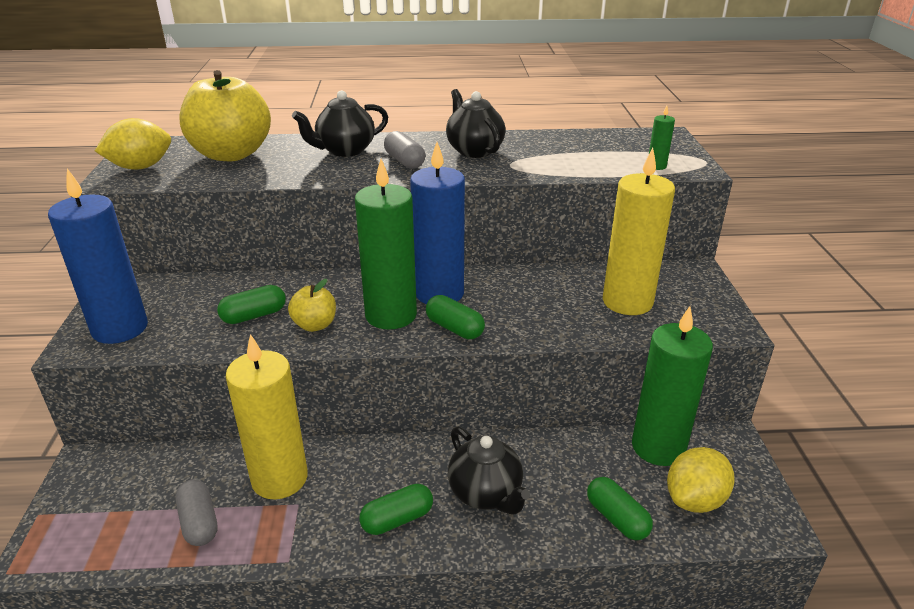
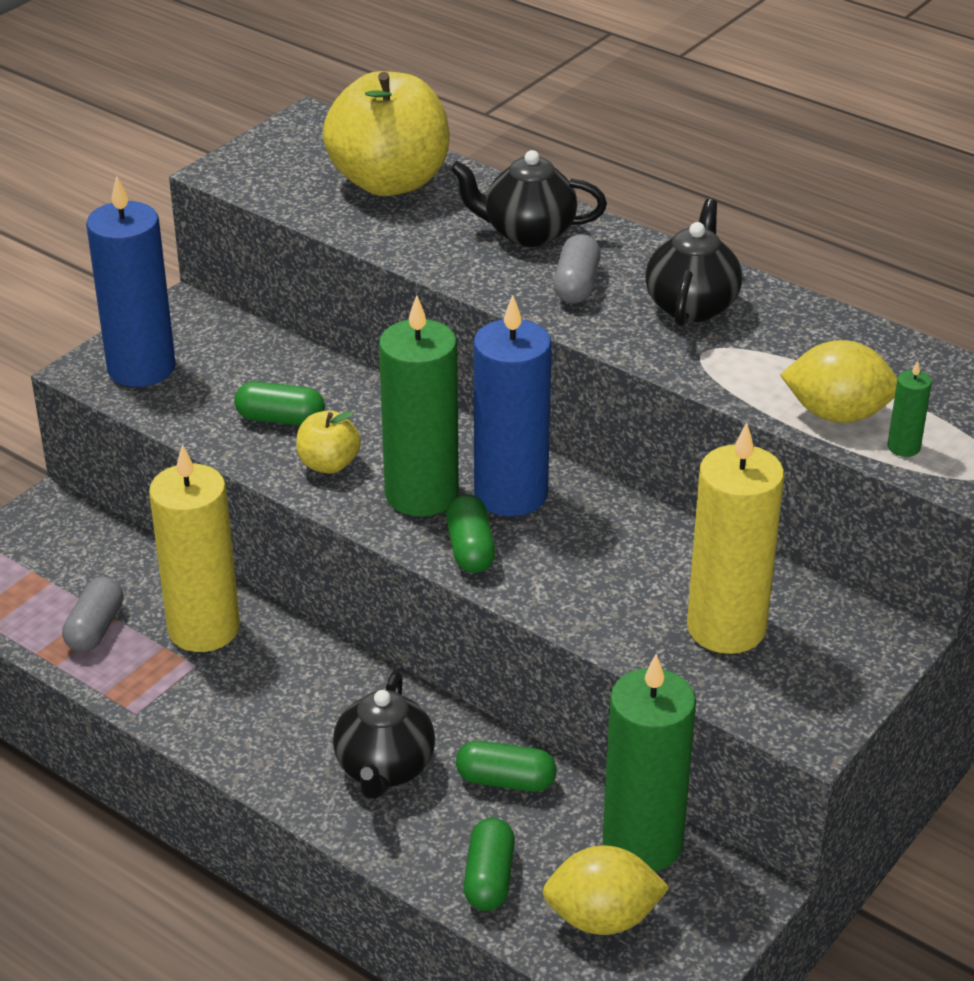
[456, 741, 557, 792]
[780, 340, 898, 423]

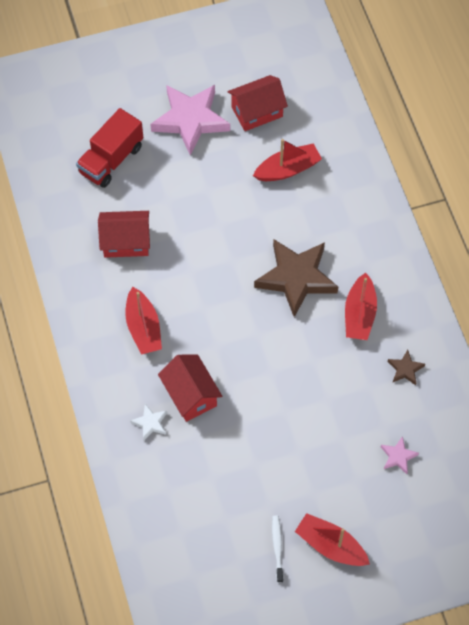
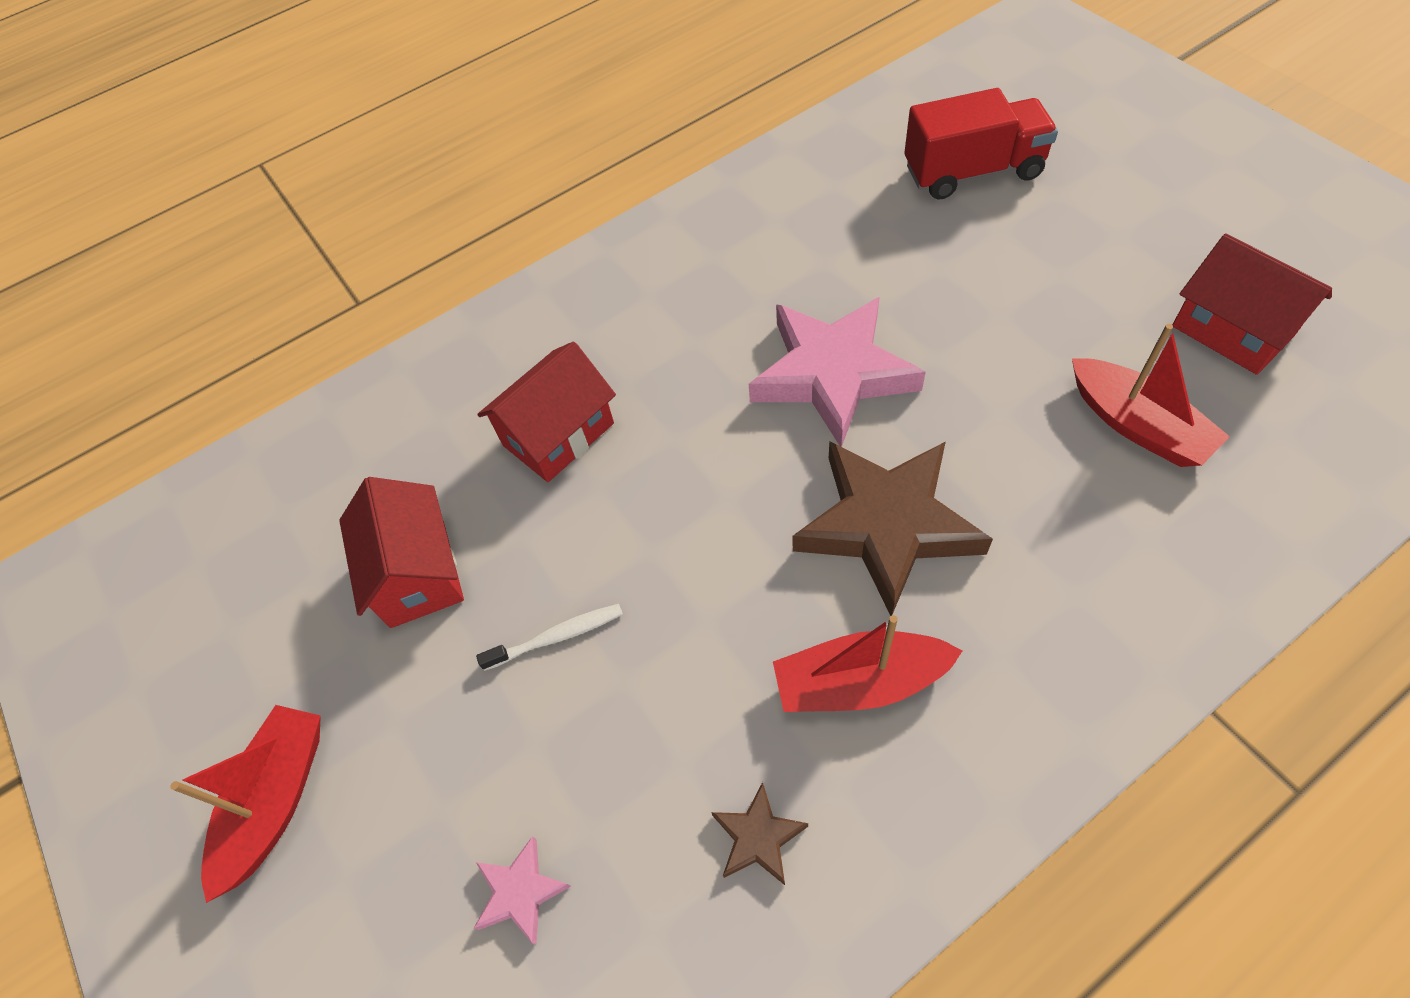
[339, 477, 464, 628]
[476, 604, 623, 671]
[749, 297, 926, 447]
[904, 88, 1058, 199]
[126, 287, 162, 355] (first image)
[130, 404, 167, 441] (first image)

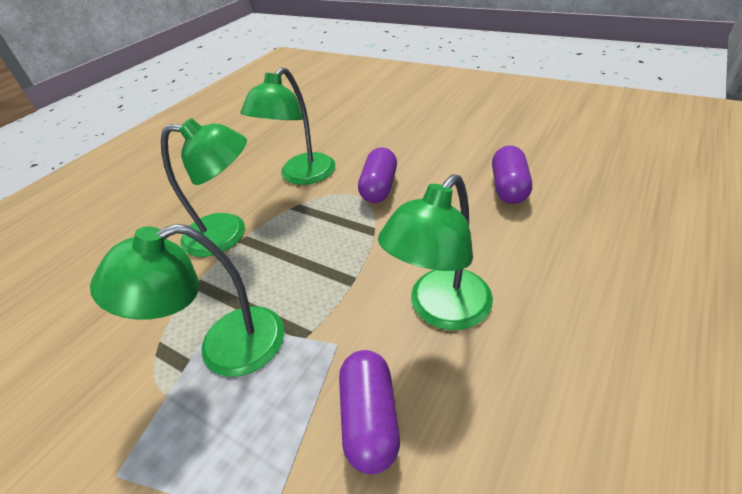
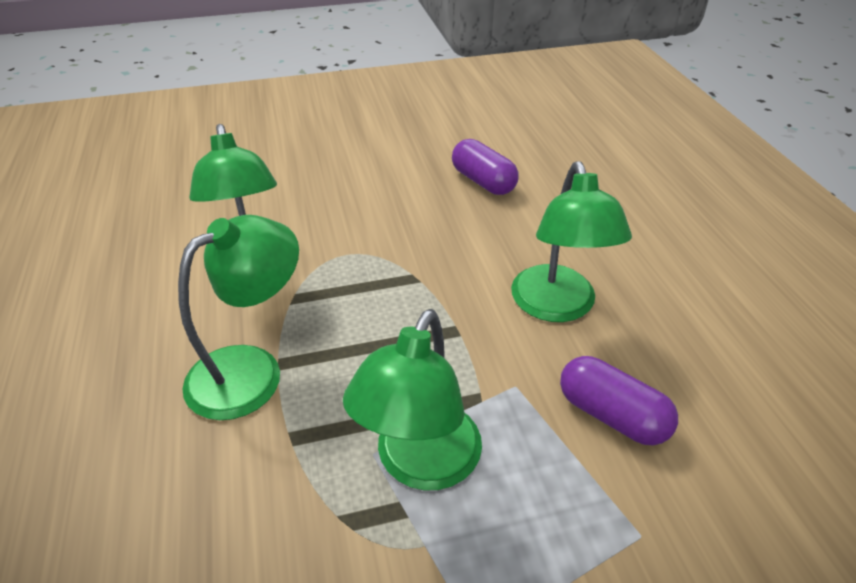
[358, 147, 397, 203] (first image)

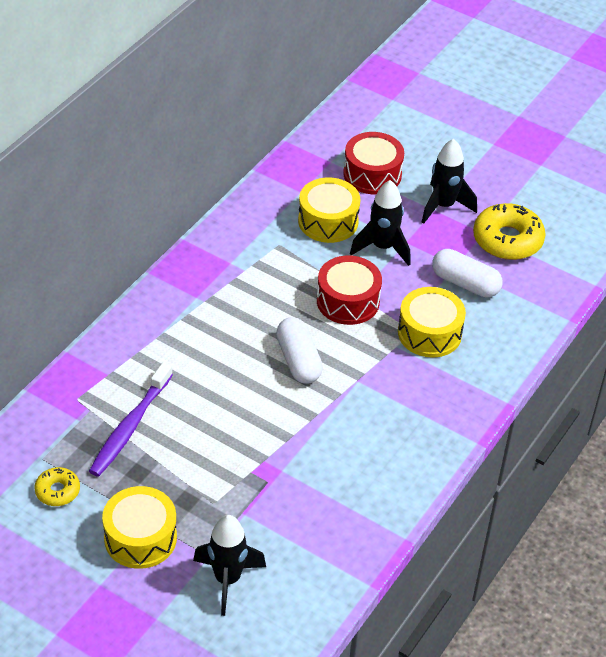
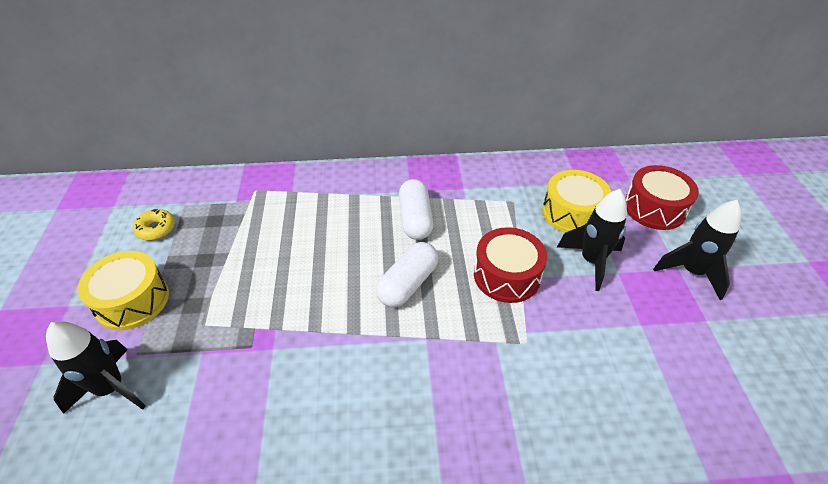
[399, 179, 433, 240]
[89, 362, 173, 477] (first image)
[398, 287, 466, 358] (first image)
[473, 203, 546, 260] (first image)

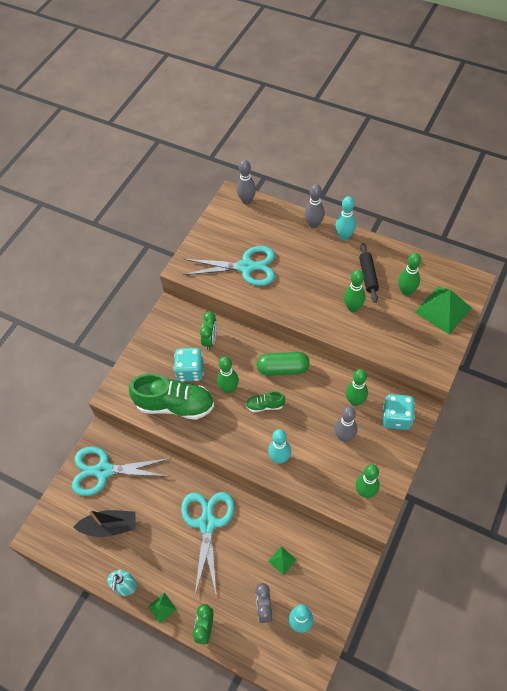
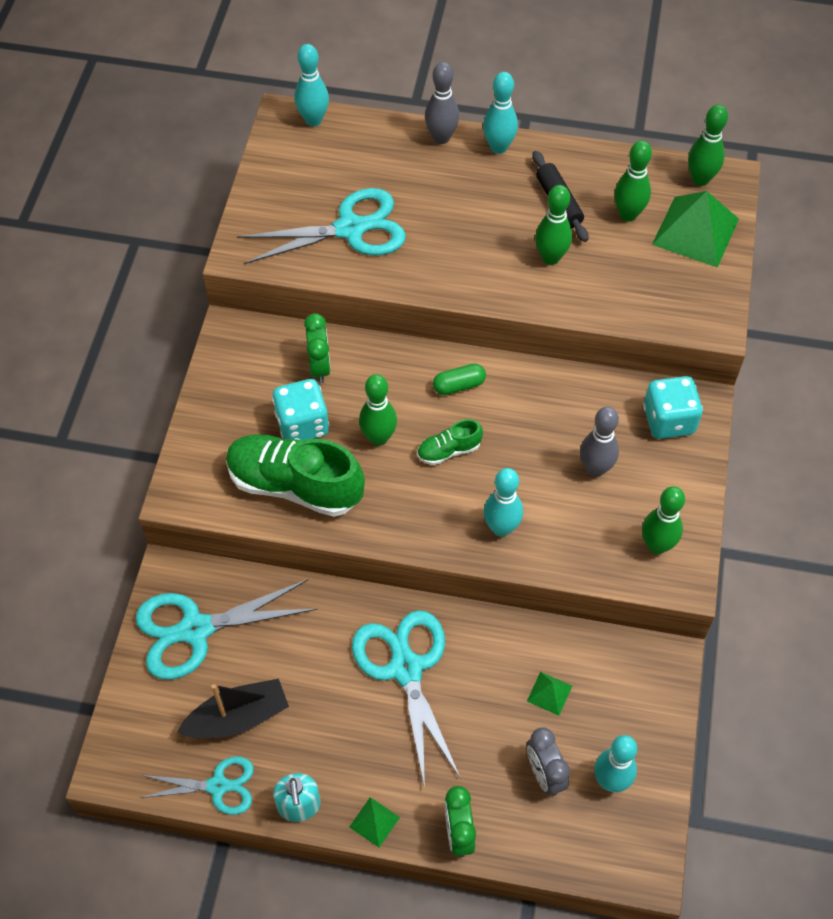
[140, 756, 254, 815]
[226, 434, 365, 517]
[295, 44, 329, 126]
[433, 364, 486, 395]
[688, 105, 728, 186]

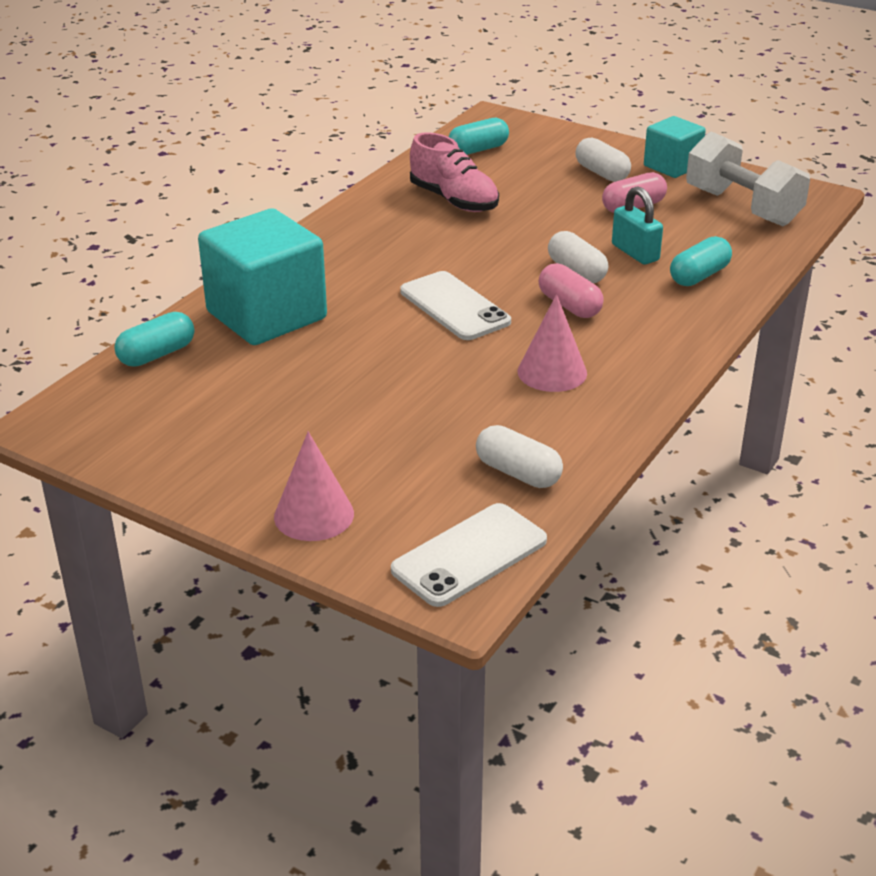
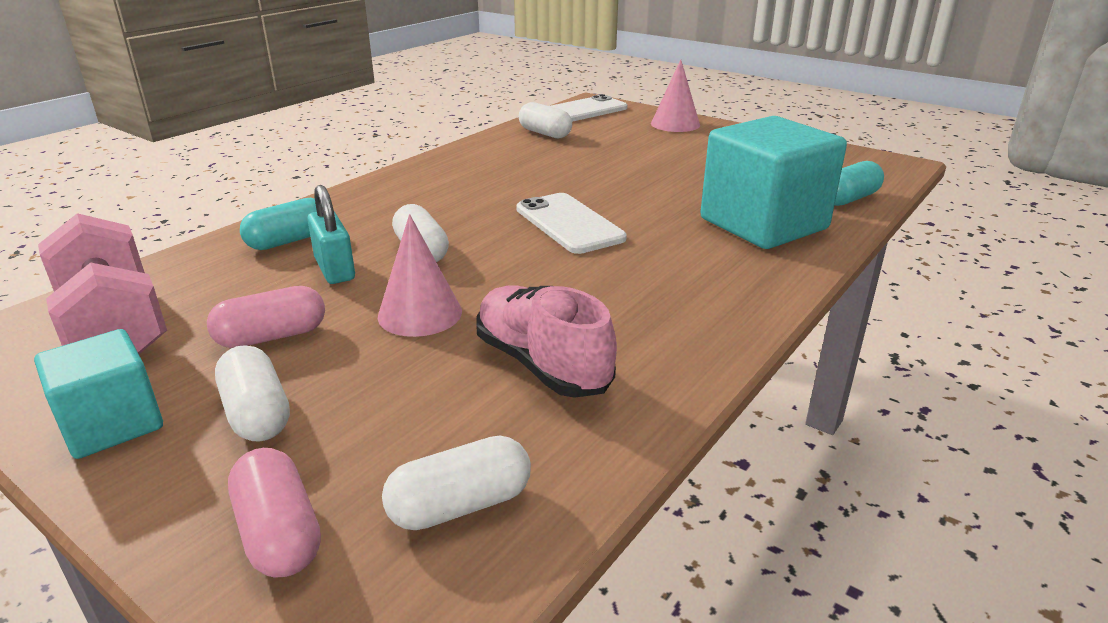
[38, 213, 167, 354]
[228, 448, 321, 578]
[378, 214, 462, 337]
[382, 436, 531, 530]

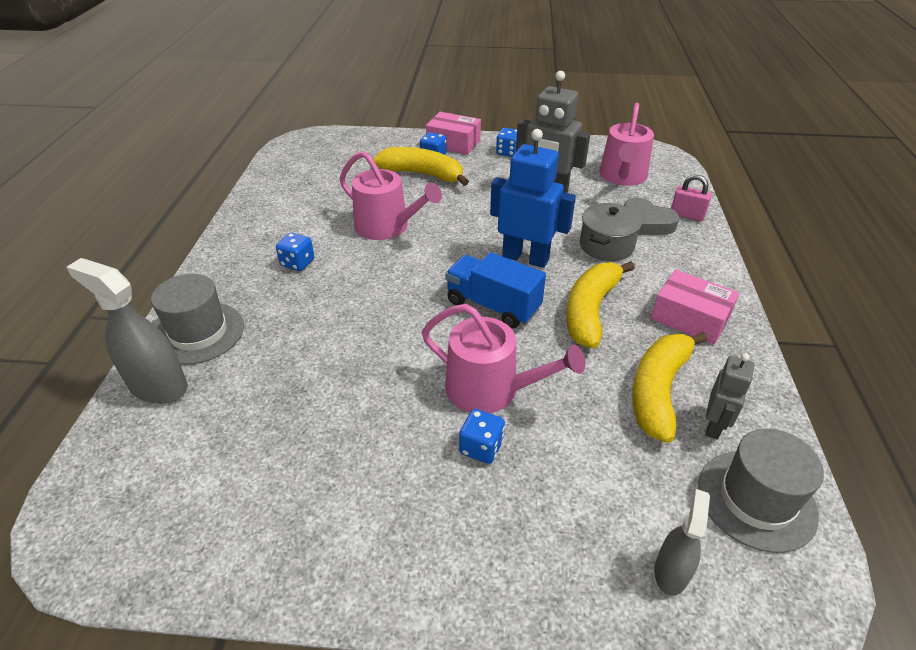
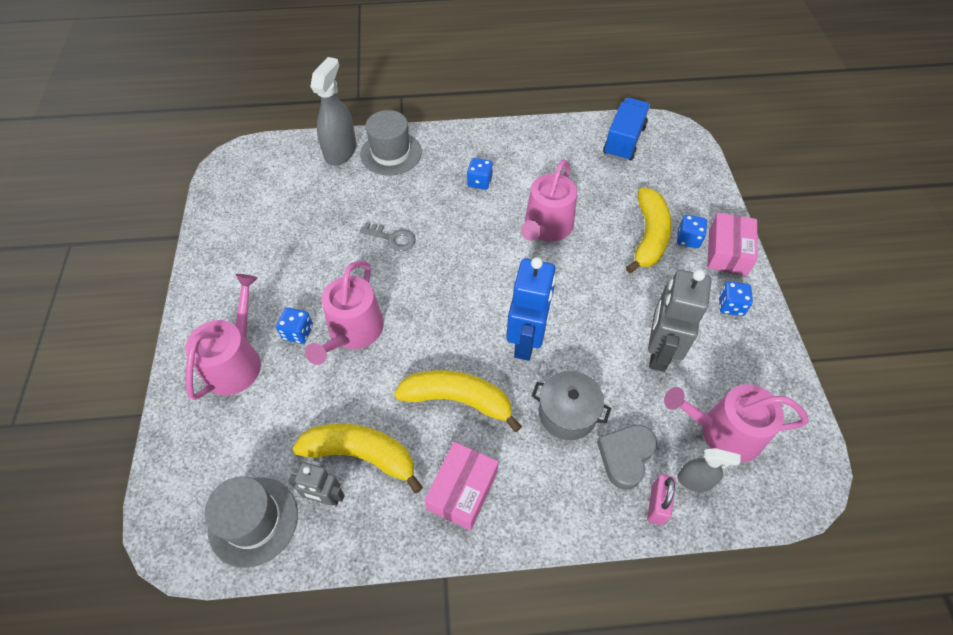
[185, 274, 261, 400]
[360, 222, 416, 251]
[603, 98, 650, 161]
[677, 448, 741, 492]

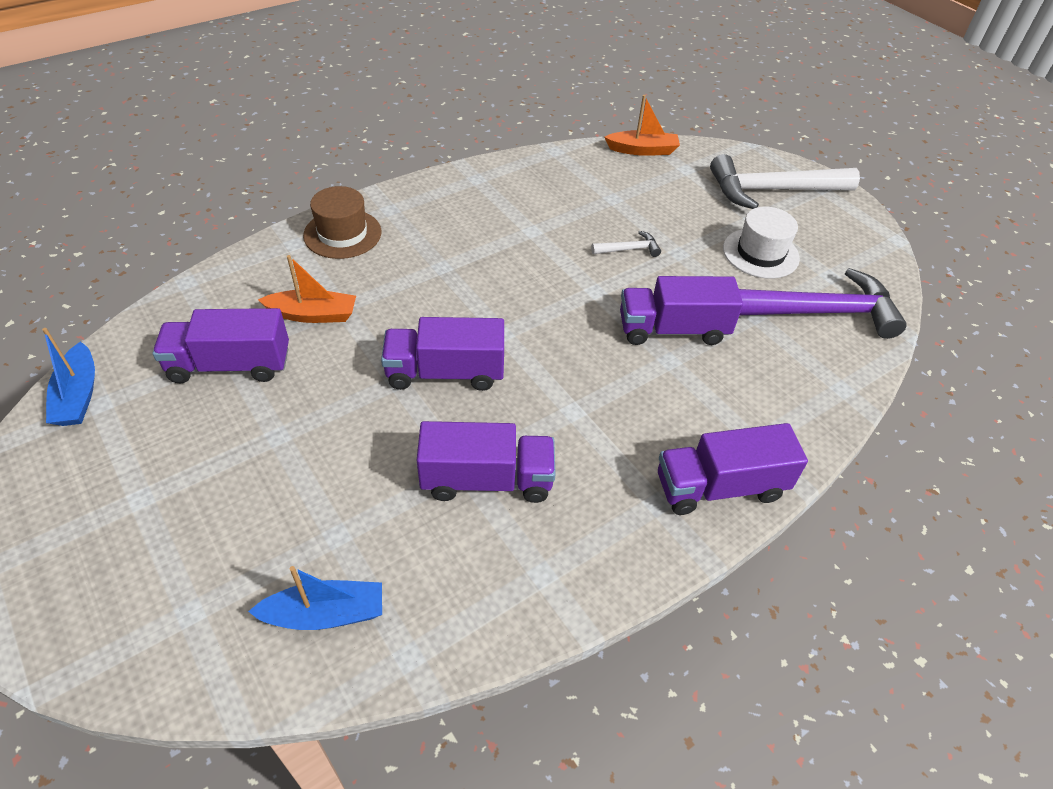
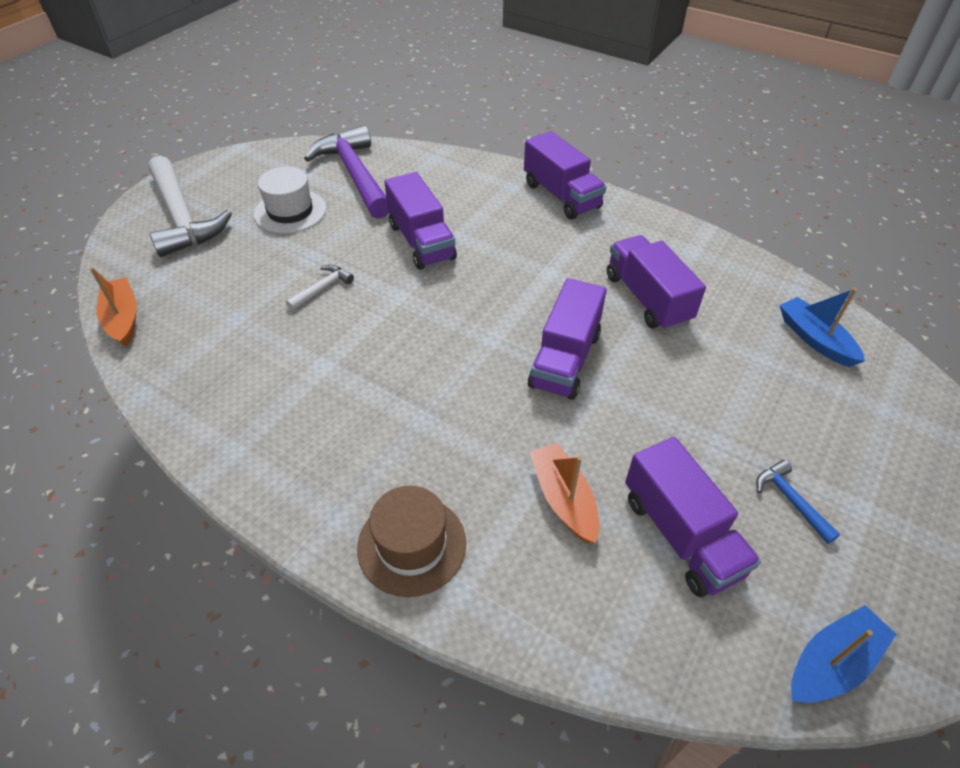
[286, 265, 354, 310]
[528, 278, 607, 400]
[756, 460, 840, 544]

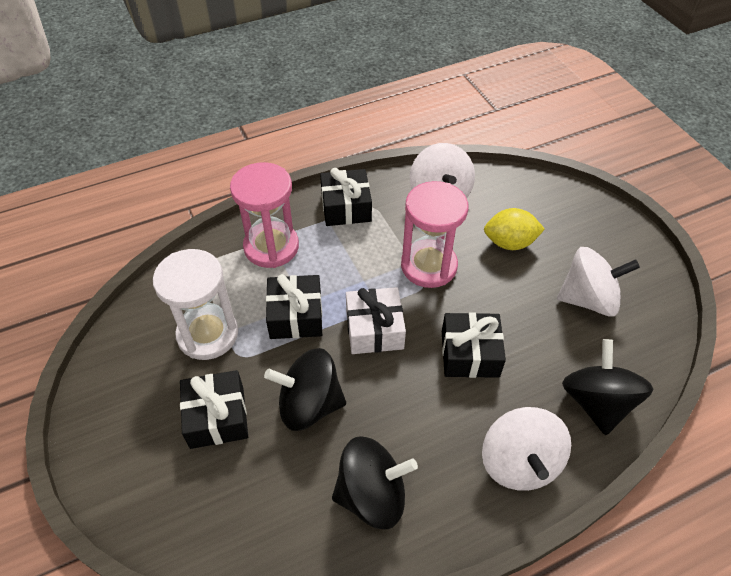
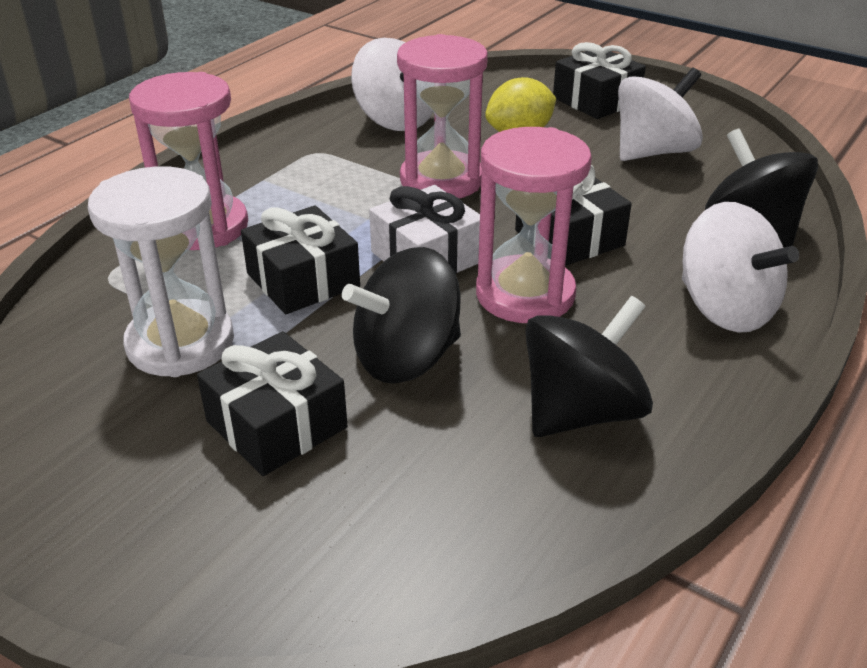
[476, 127, 592, 323]
[553, 42, 646, 119]

